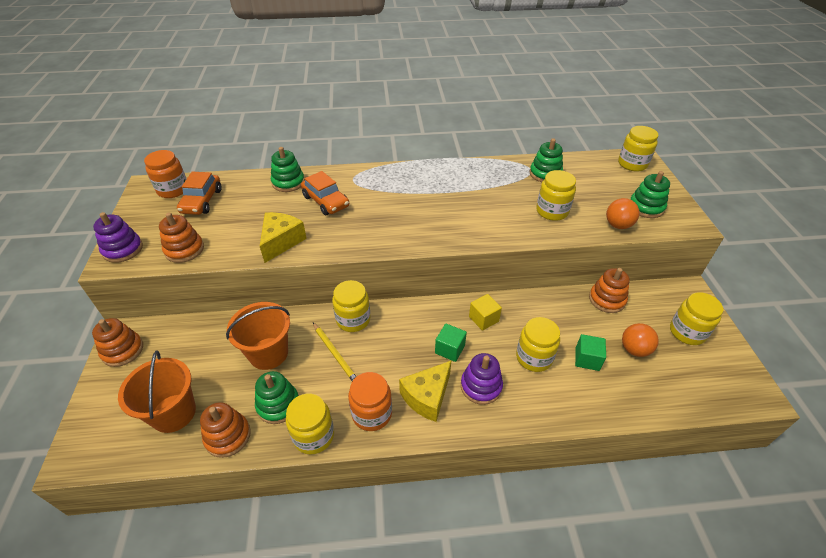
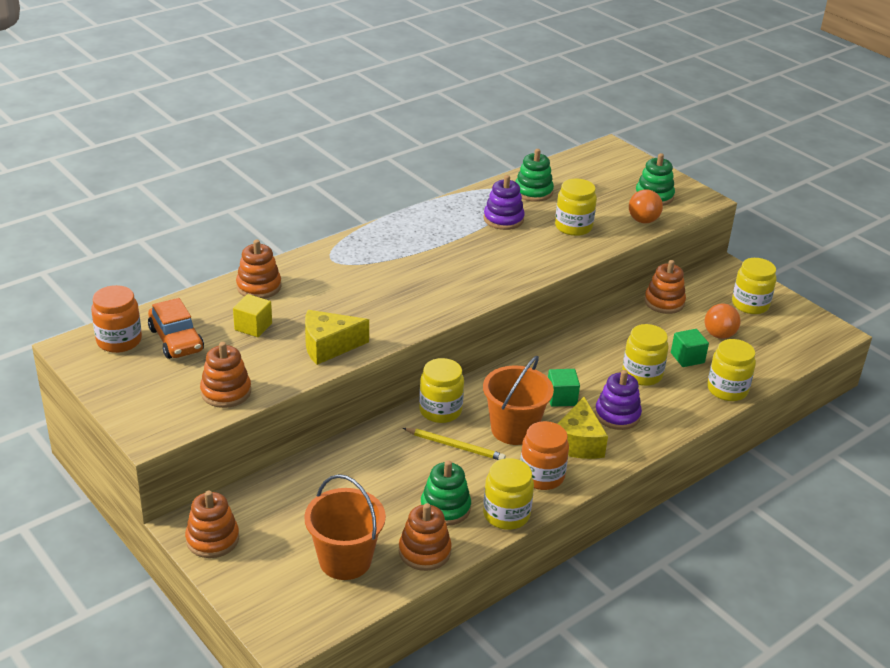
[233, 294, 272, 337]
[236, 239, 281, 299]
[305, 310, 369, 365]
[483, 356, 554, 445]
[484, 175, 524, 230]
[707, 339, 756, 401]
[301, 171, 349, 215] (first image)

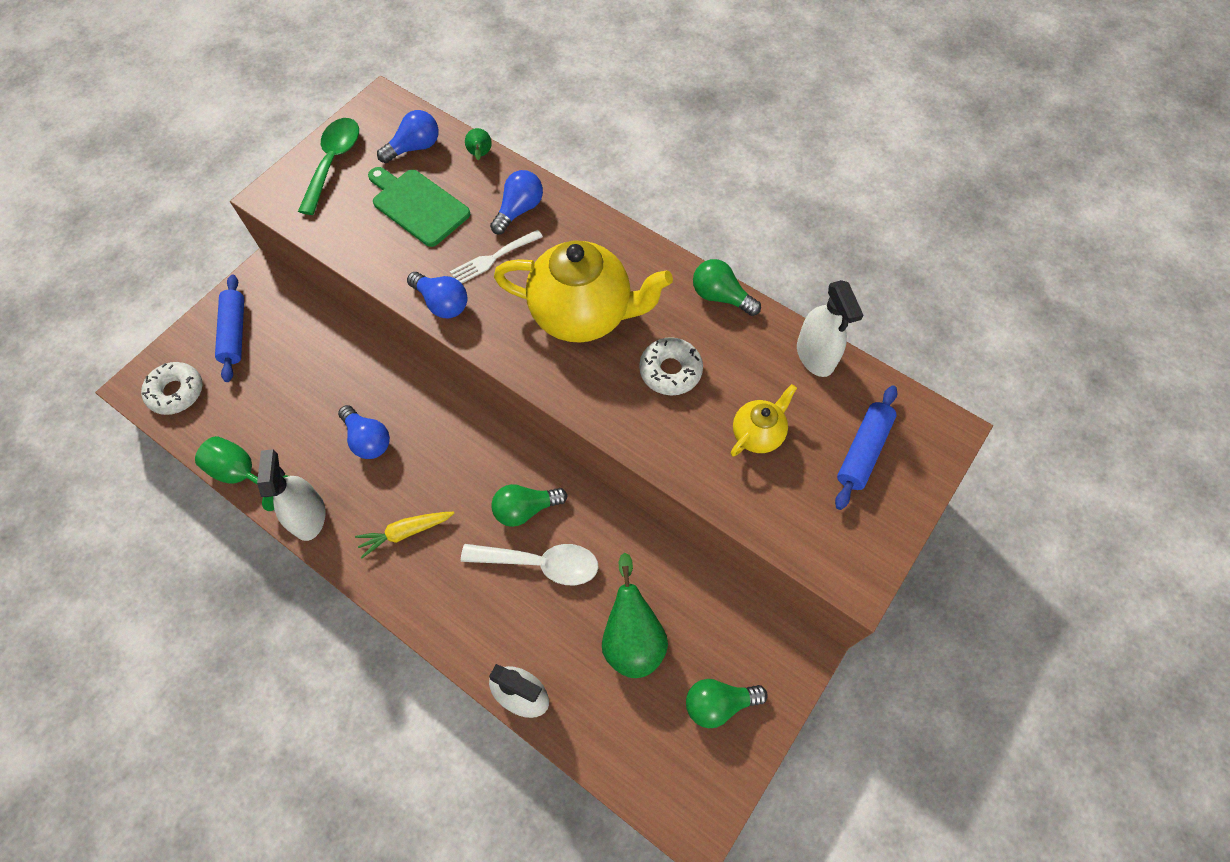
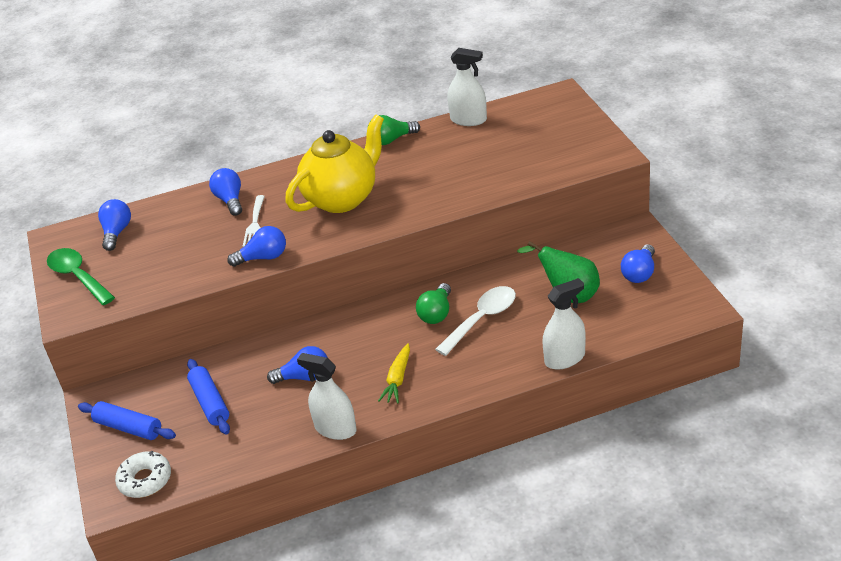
[187, 359, 230, 435]
[621, 244, 655, 283]
[195, 436, 288, 511] (first image)
[368, 167, 470, 247] (first image)
[465, 128, 492, 160] (first image)
[639, 337, 703, 395] (first image)
[731, 384, 797, 456] (first image)

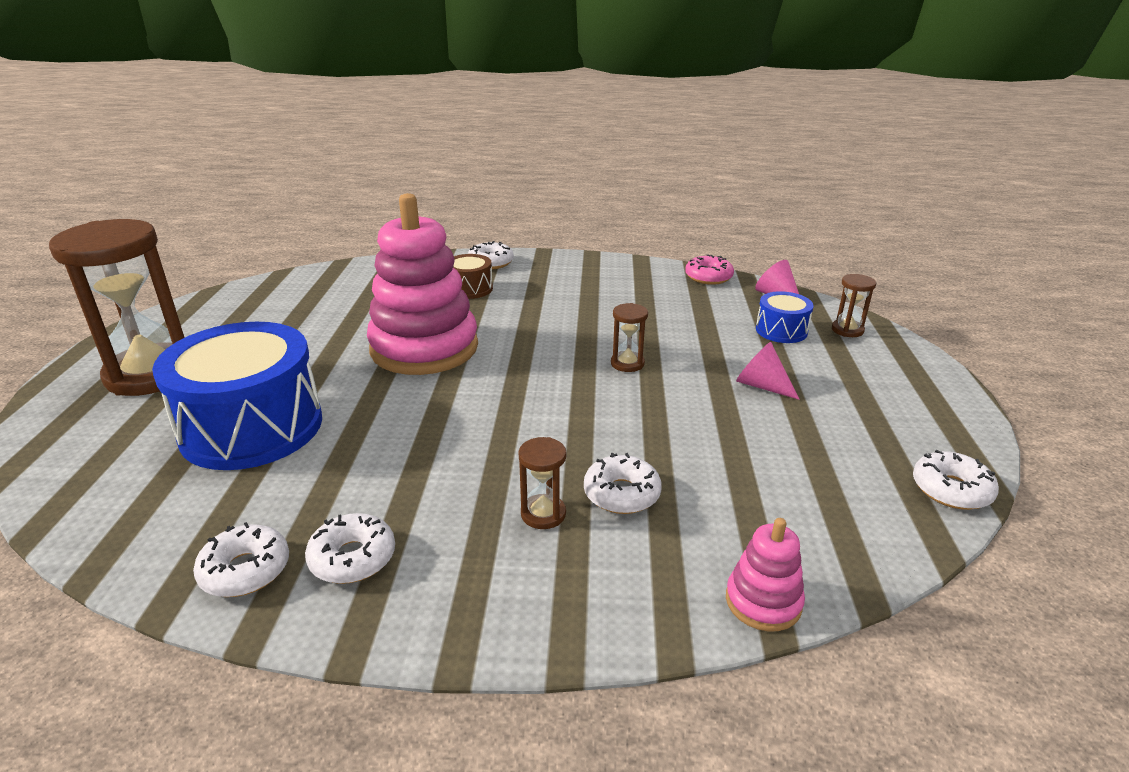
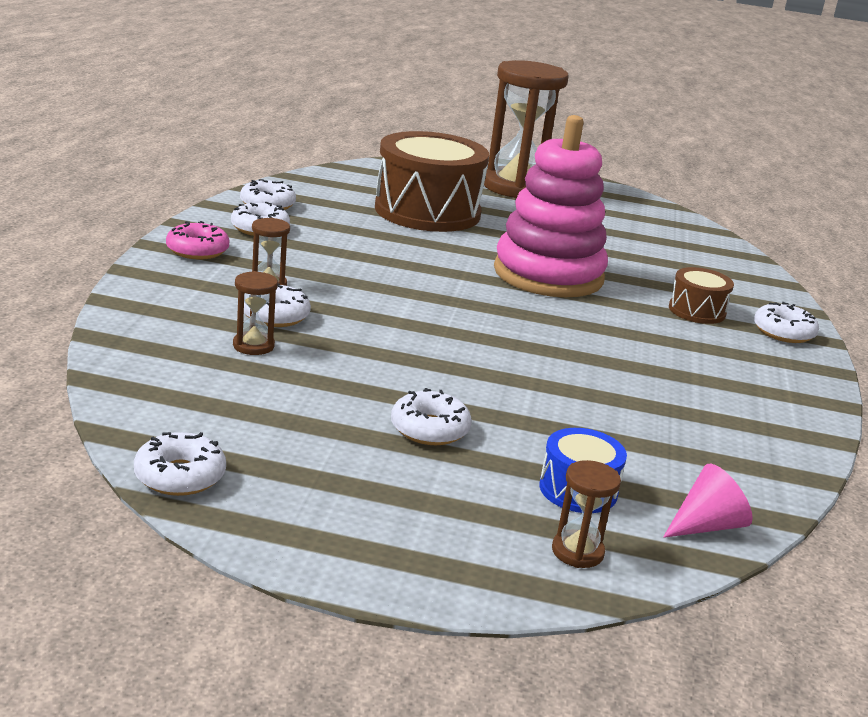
[166, 221, 229, 260]
[233, 271, 278, 355]
[375, 131, 489, 232]
[391, 388, 472, 445]
[726, 518, 805, 632] (first image)

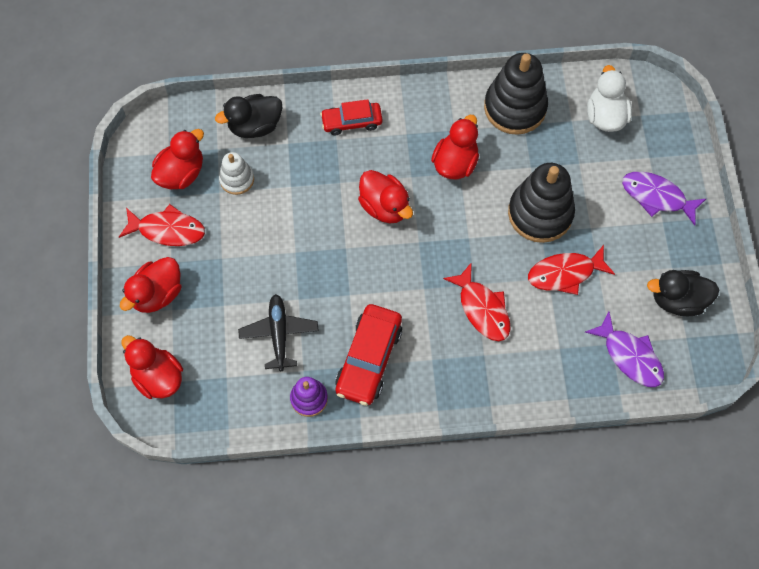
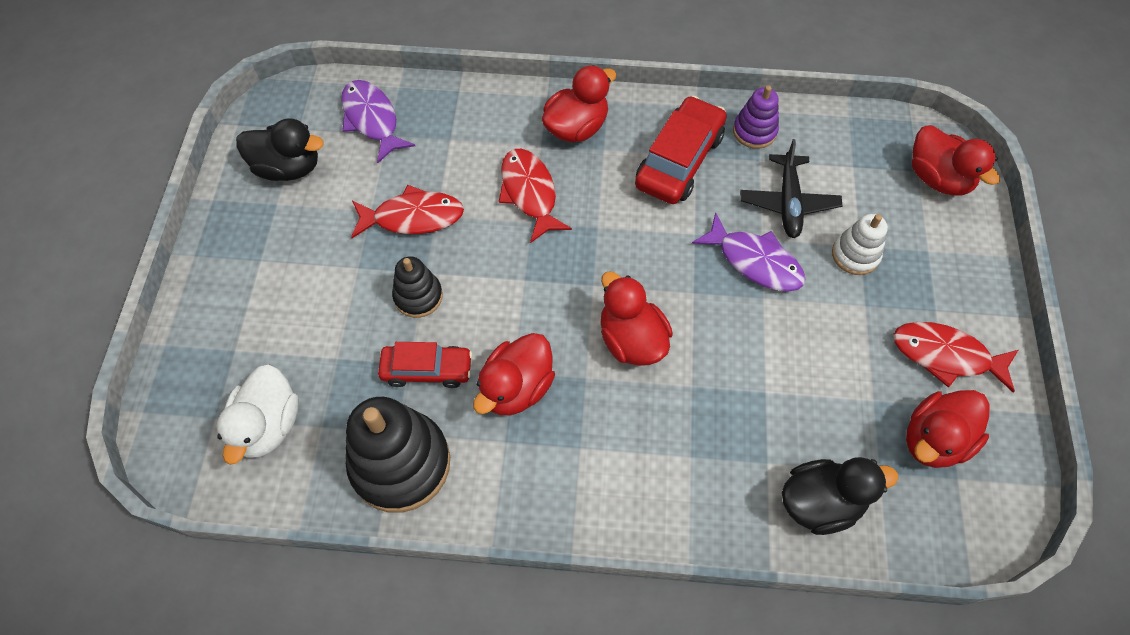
[378, 342, 472, 388]
[392, 256, 443, 318]
[542, 65, 616, 142]
[692, 212, 806, 292]
[832, 214, 888, 275]

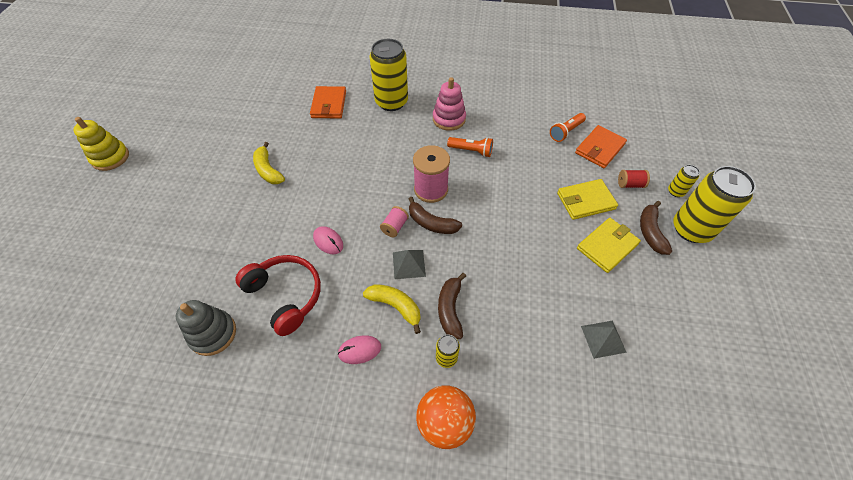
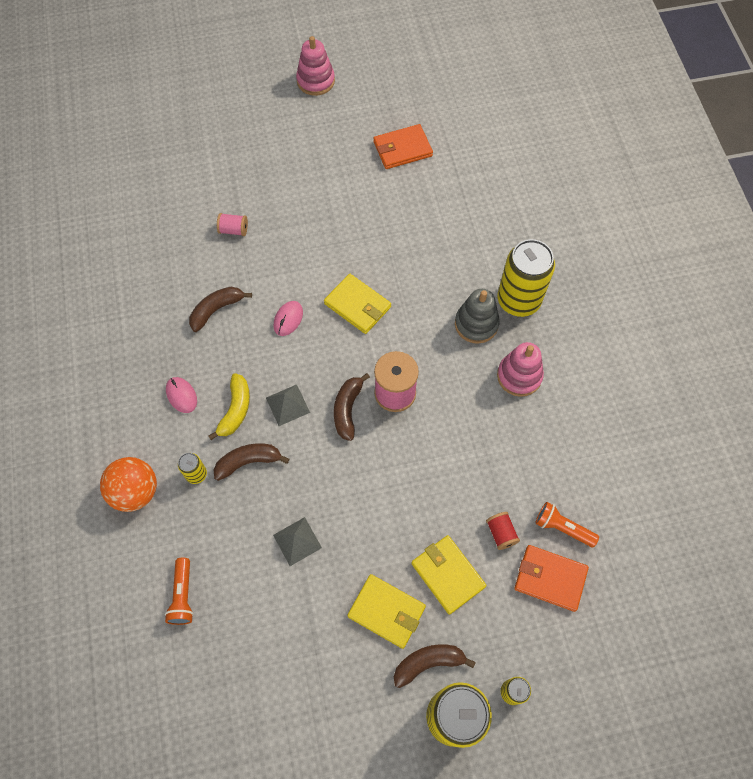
[165, 558, 194, 625]
[189, 287, 252, 332]
[217, 213, 248, 236]
[273, 517, 322, 566]
[296, 36, 335, 96]
[324, 274, 391, 334]
[373, 124, 433, 169]
[455, 289, 500, 344]
[486, 512, 520, 550]
[253, 142, 285, 184] (first image)

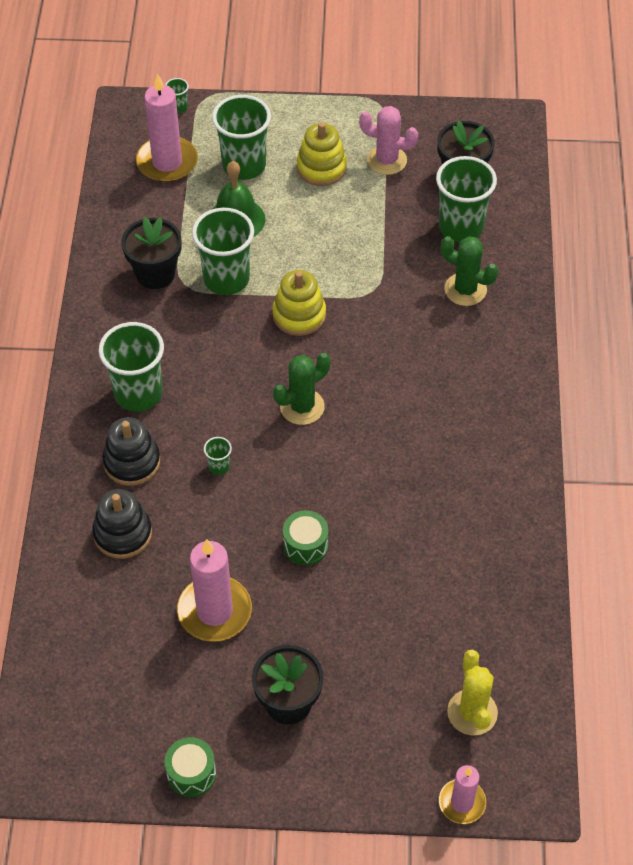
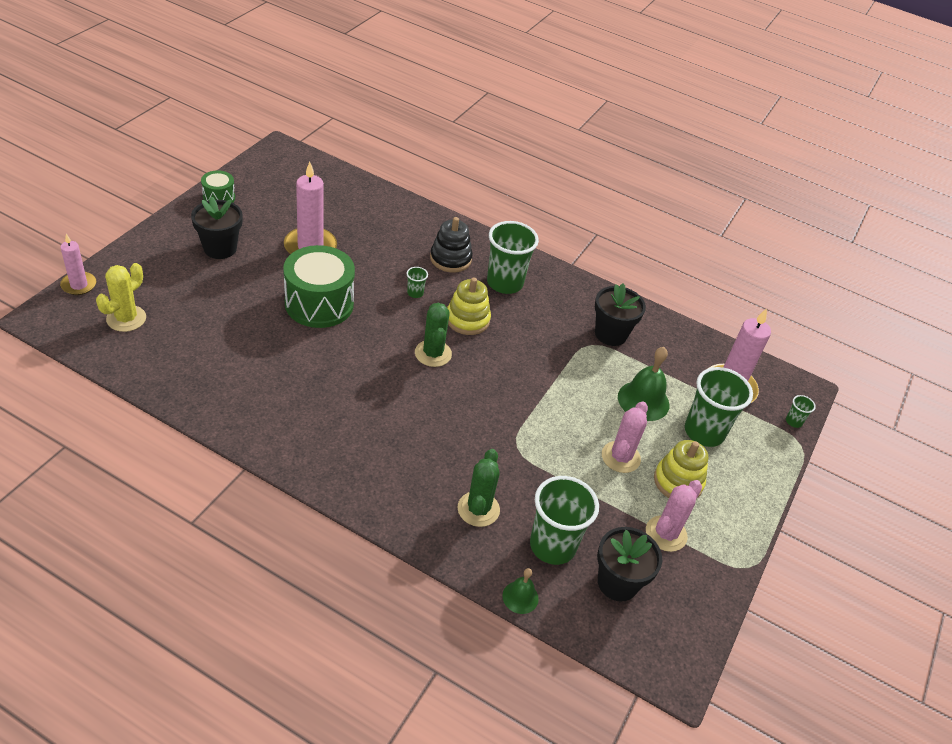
[96, 263, 146, 332]
[283, 245, 355, 328]
[447, 277, 491, 335]
[457, 449, 500, 527]
[502, 568, 539, 614]
[602, 402, 648, 473]
[92, 489, 152, 559] (first image)
[192, 208, 254, 295] (first image)

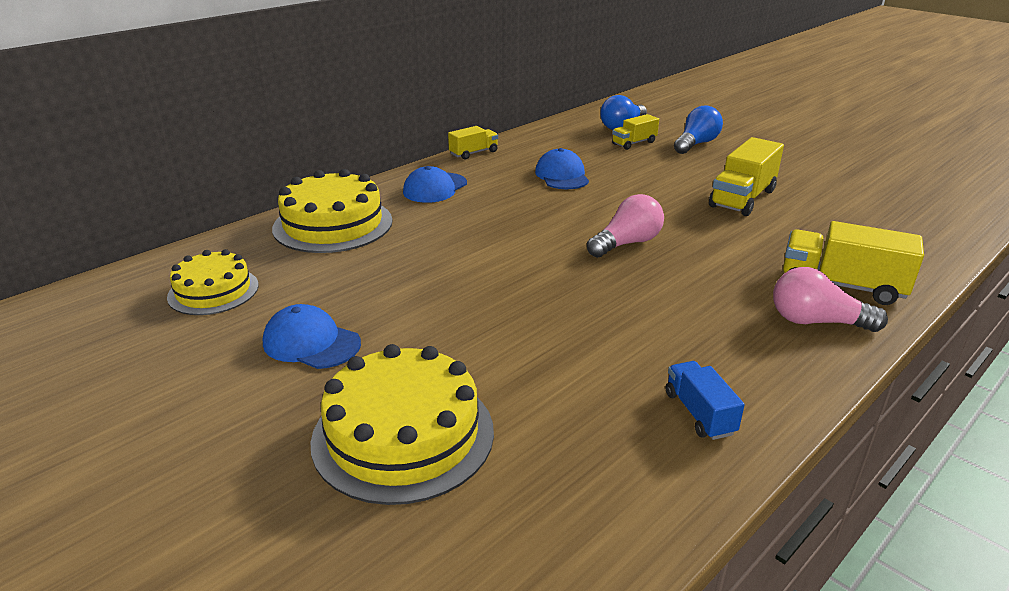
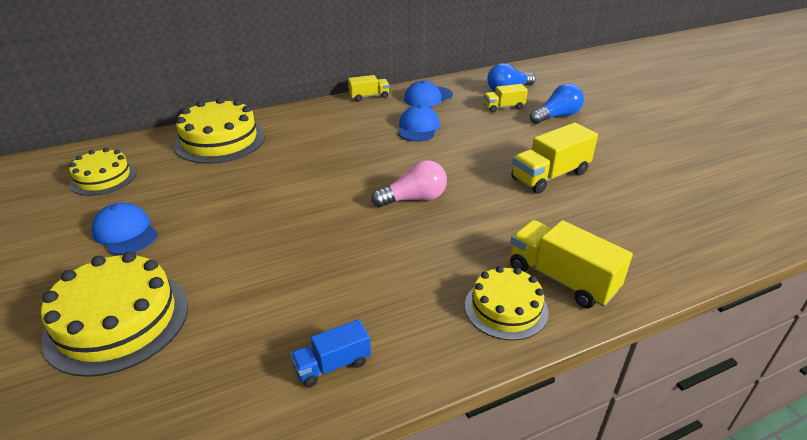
[291, 319, 371, 387]
[404, 81, 453, 107]
[465, 266, 549, 341]

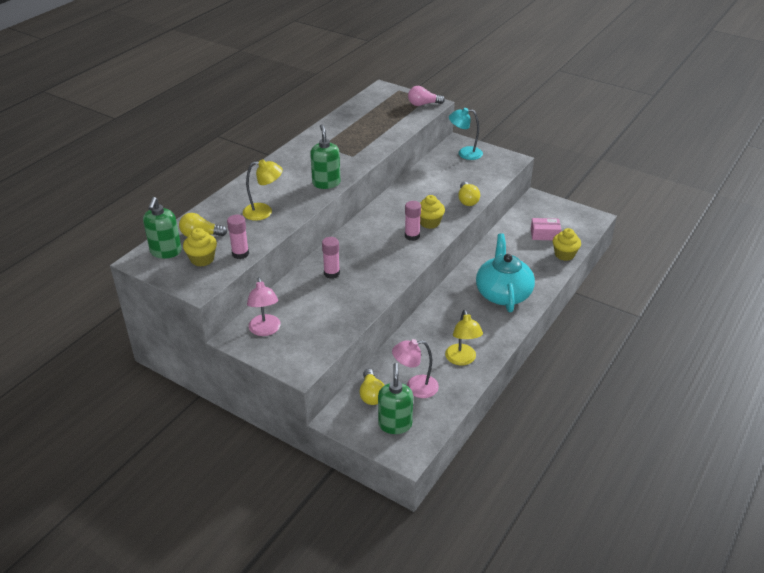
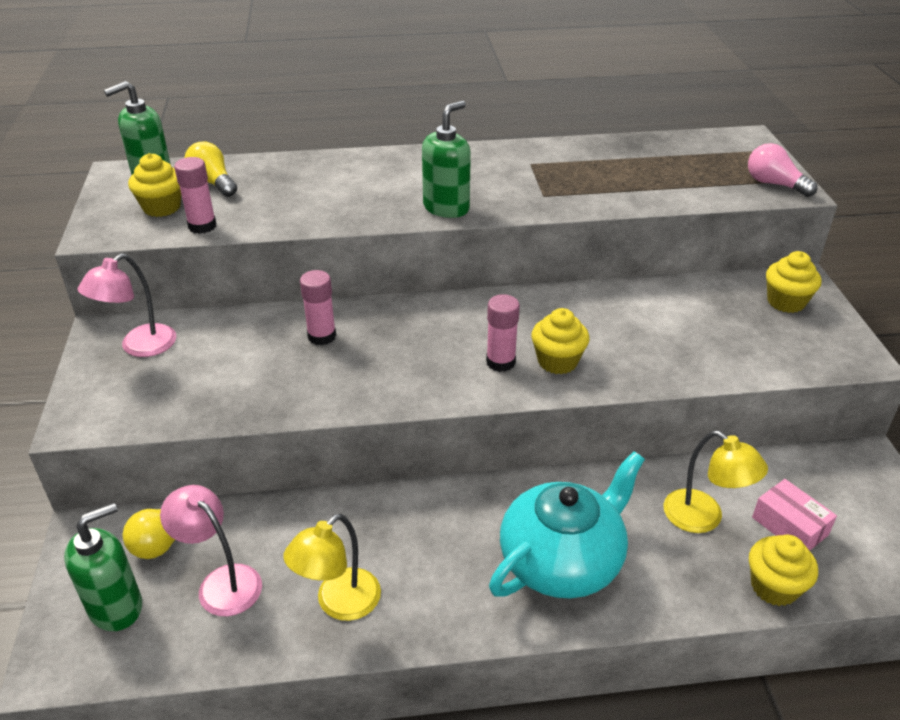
[663, 431, 768, 533]
[766, 251, 821, 313]
[458, 182, 480, 206] (first image)

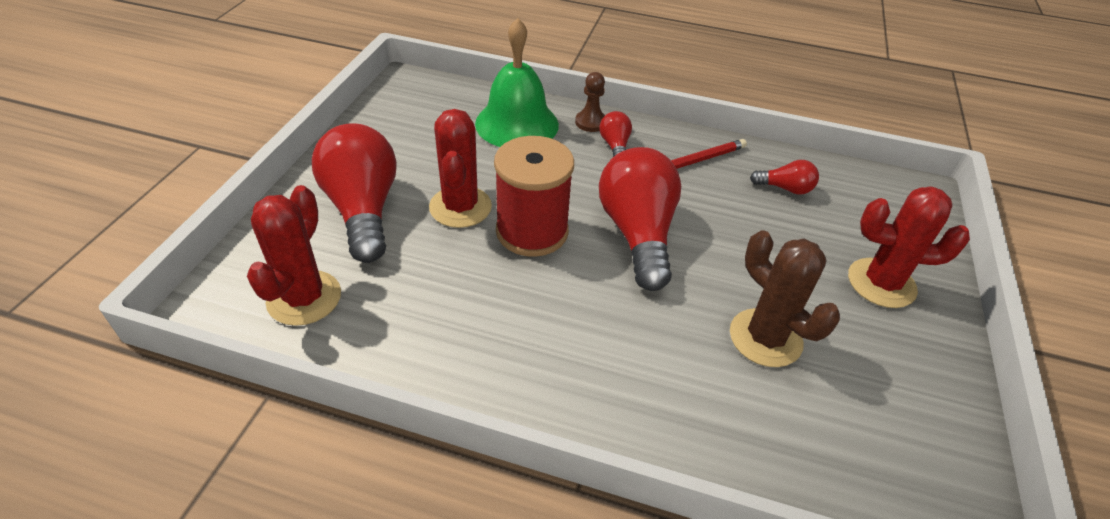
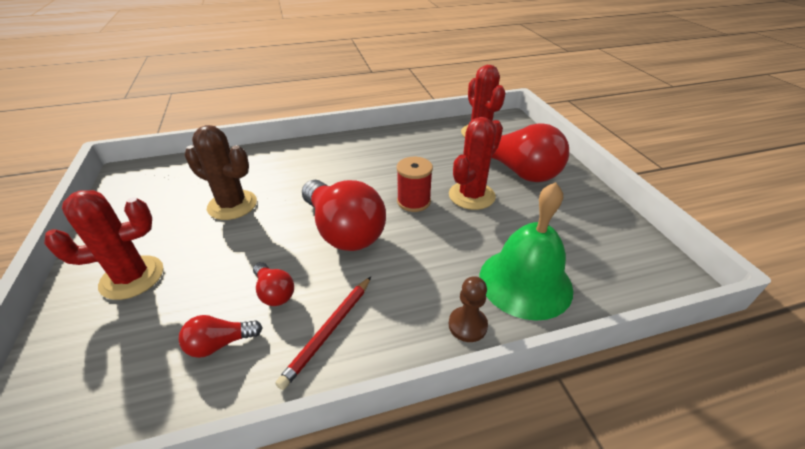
[253, 262, 294, 306]
[397, 157, 433, 212]
[449, 117, 503, 210]

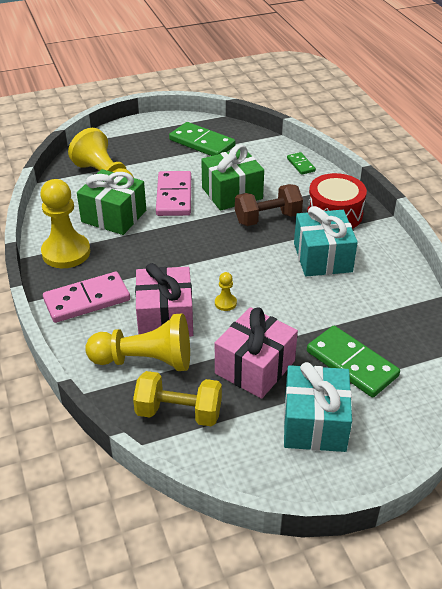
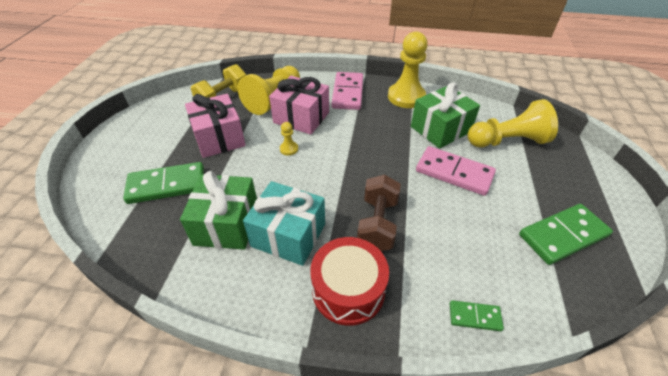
[180, 171, 257, 250]
[284, 362, 352, 452] (first image)

